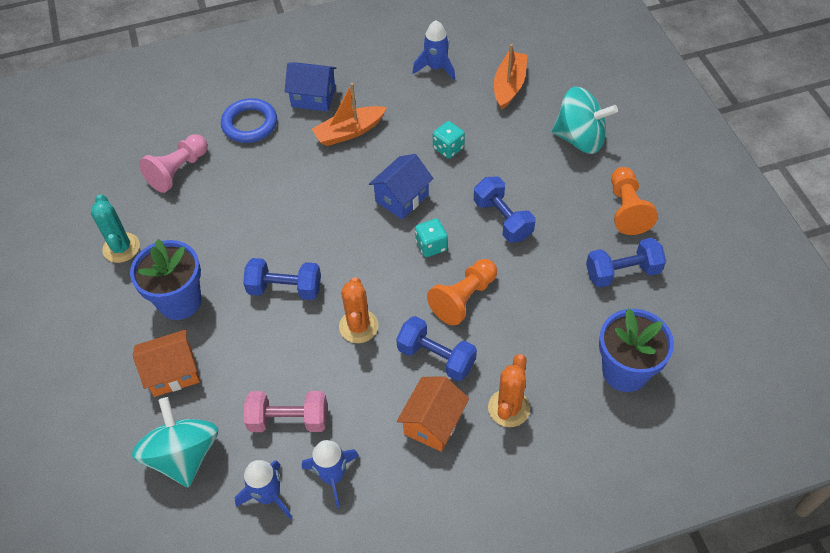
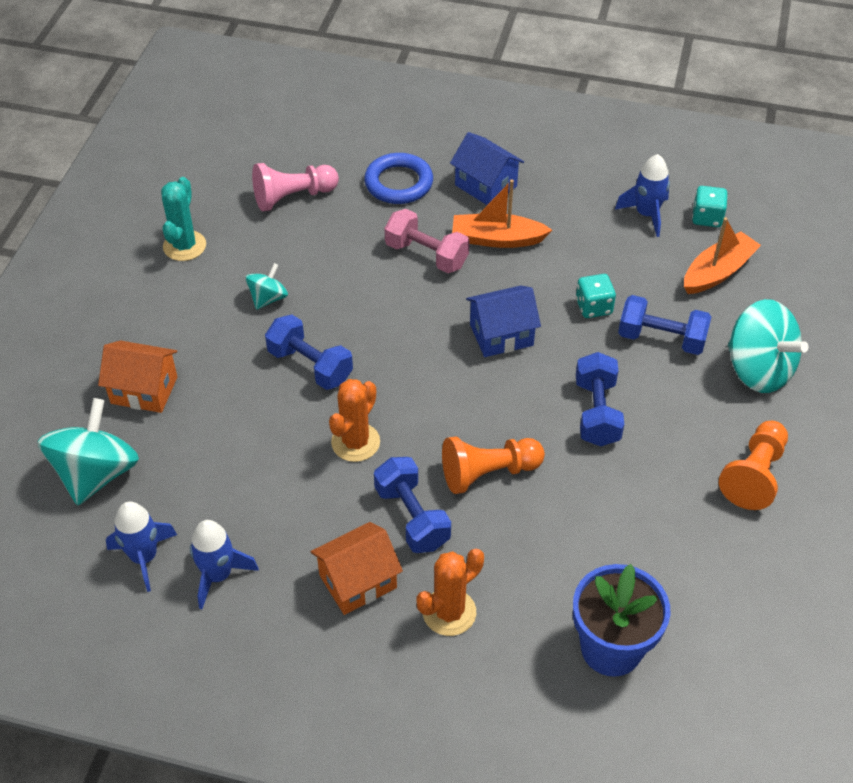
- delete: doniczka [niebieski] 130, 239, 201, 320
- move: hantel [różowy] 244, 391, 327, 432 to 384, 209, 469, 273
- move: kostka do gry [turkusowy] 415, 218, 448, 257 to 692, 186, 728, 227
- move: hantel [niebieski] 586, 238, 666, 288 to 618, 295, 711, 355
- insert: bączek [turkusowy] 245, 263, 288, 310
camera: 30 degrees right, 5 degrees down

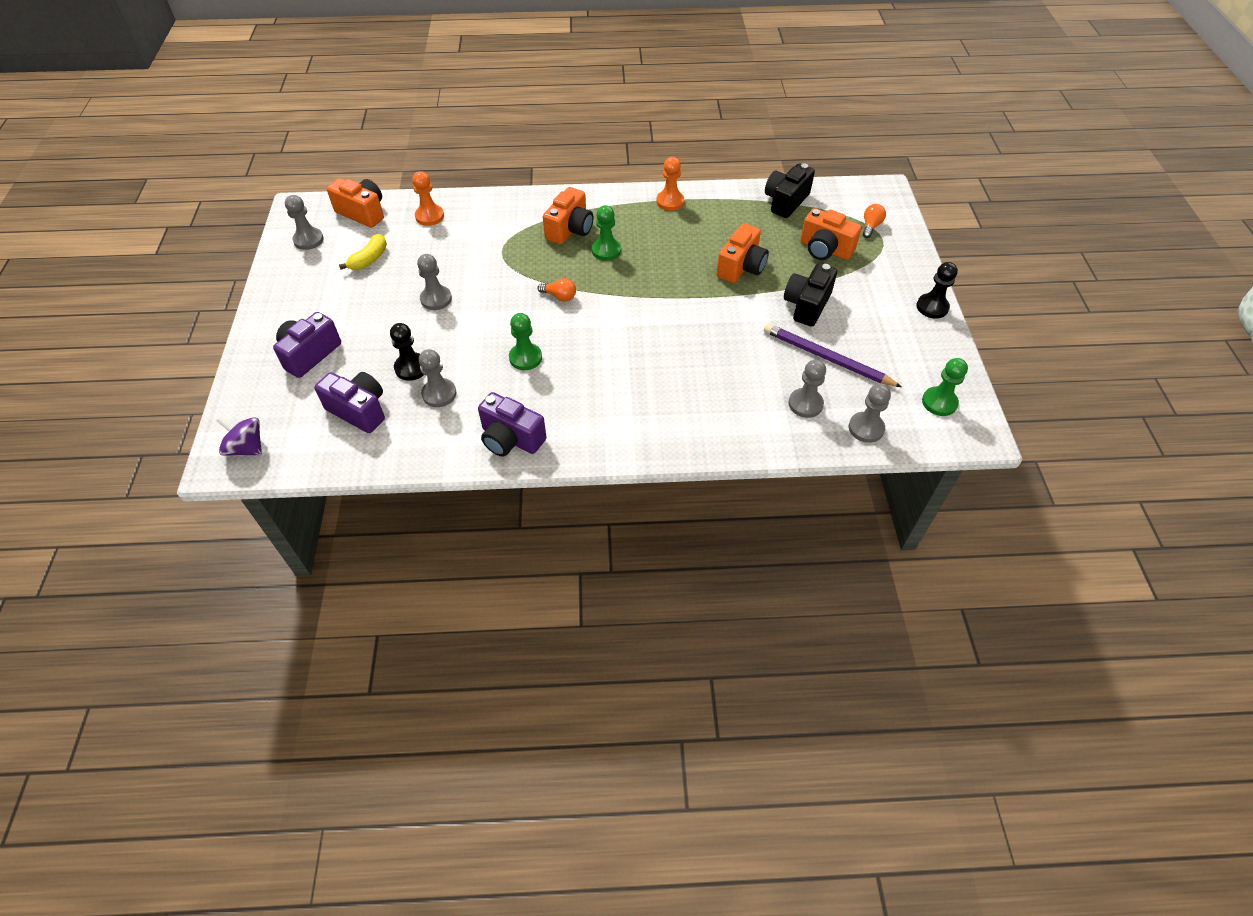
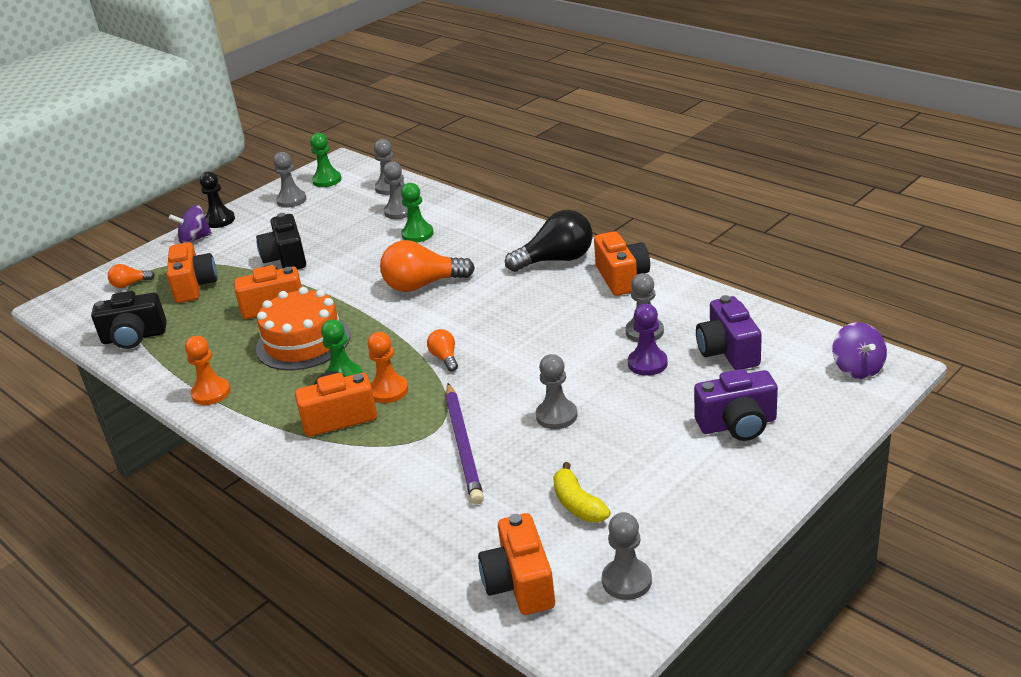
- rotate: banan [żółty] 339, 234, 387, 270 = 553, 462, 611, 523 105 degrees counterclockwise
- recolor: pionek [czarny] 390, 323, 424, 381 to pionek [fioletowy] 628, 303, 668, 376
- move: pionek [pomarańczowy] 412, 171, 444, 226 to 368, 332, 408, 403
- recolor: aparat fotograficzny [fioletowy] 478, 392, 547, 457 to aparat fotograficzny [pomarańczowy] 594, 231, 650, 296
- move: pionek [zielony] 509, 313, 542, 370 to 401, 183, 434, 242
- move: ołówek [fioletowy] 764, 323, 902, 387 to 446, 383, 484, 505
- rotate: aparat fotograficzny [czarny] 784, 263, 837, 327 = 256, 213, 306, 270 90 degrees clockwise
- insert: bączek [fioletowy] 169, 205, 212, 243
- insert: tort [pomarańczowy] 256, 287, 350, 371
- insert: pionek [szary] 273, 152, 306, 208
- insert: żarówka [pomarańczowy] 380, 240, 475, 292
- insert: żarówka [czarny] 505, 210, 593, 272
camera: 130 degrees left, 20 degrees down

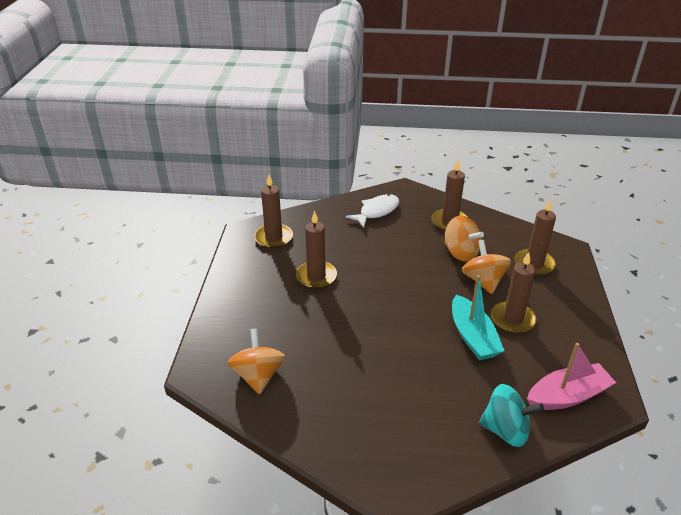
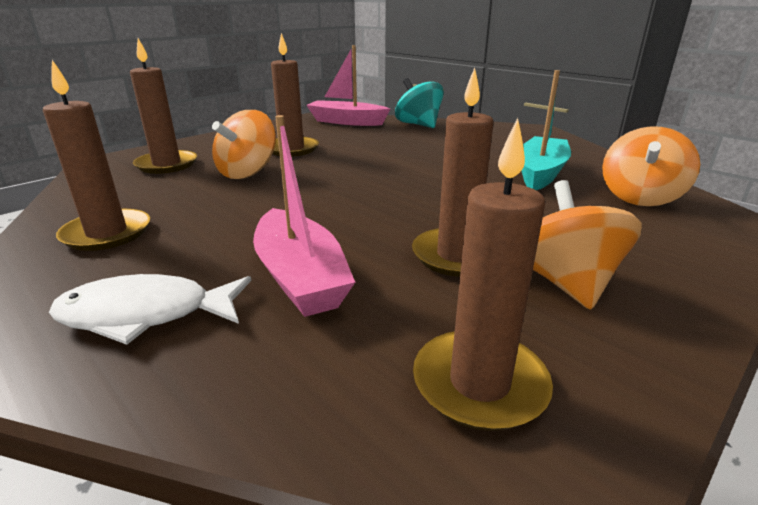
- move: bączek [pomarańczowy] 445, 216, 484, 262 to 533, 180, 642, 310
- move: łódka [turkusowy] 452, 275, 504, 361 to 521, 70, 571, 190
- insert: łódka [różowy] 253, 115, 355, 317
camera: 140 degrees left, 10 degrees down

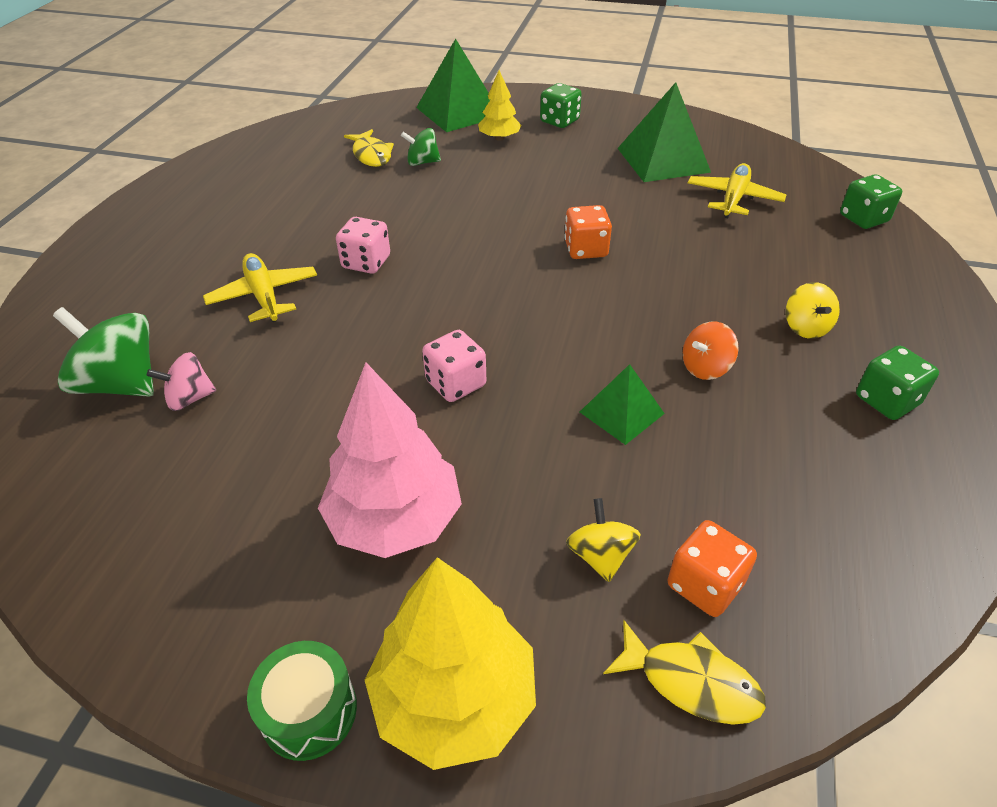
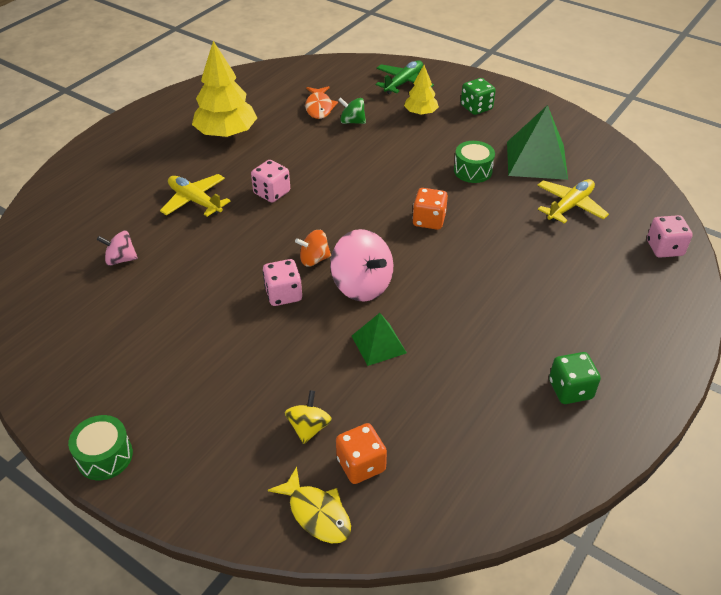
- delete: bączek [zielony] 53, 307, 154, 397
- rotate: samolot [żółty] 203, 253, 317, 322 = 160, 174, 231, 217 45 degrees counterclockwise
- delete: drzewko [różowy] 318, 362, 462, 558
- recolor: ryba [żółty] 344, 129, 394, 167 to ryba [pomarańczowy] 305, 86, 338, 119
- move: drzewko [żółty] 365, 557, 536, 770 to 192, 41, 257, 138
- replace: piramida [zielony] 416, 39, 490, 132 to samolot [zielony] 376, 60, 434, 94
- move: bączek [pomarańczowy] 683, 322, 739, 380 to 295, 230, 331, 266
- delete: bączek [żółty] 785, 282, 840, 339
- recolor: kostka do gry [zielony] 840, 174, 902, 229 to kostka do gry [różowy] 647, 215, 693, 258
- insert: bączek [różowy] 330, 229, 393, 302
- insert: bęben [zielony] 454, 141, 495, 183
camera: 20 degrees right, 0 degrees up

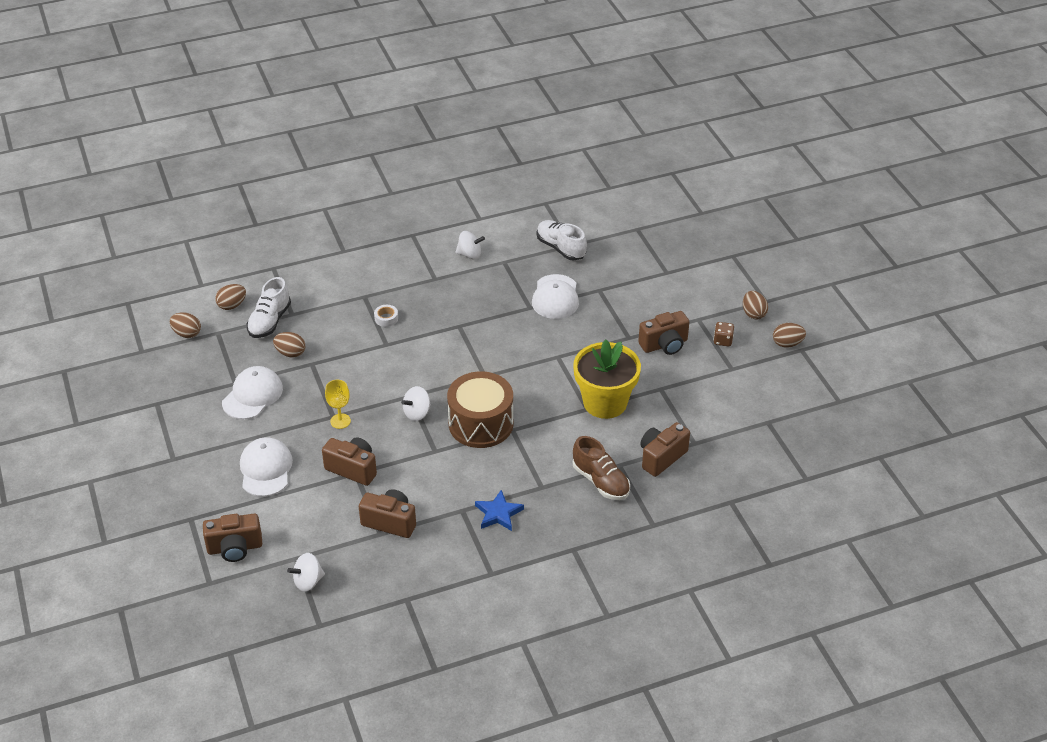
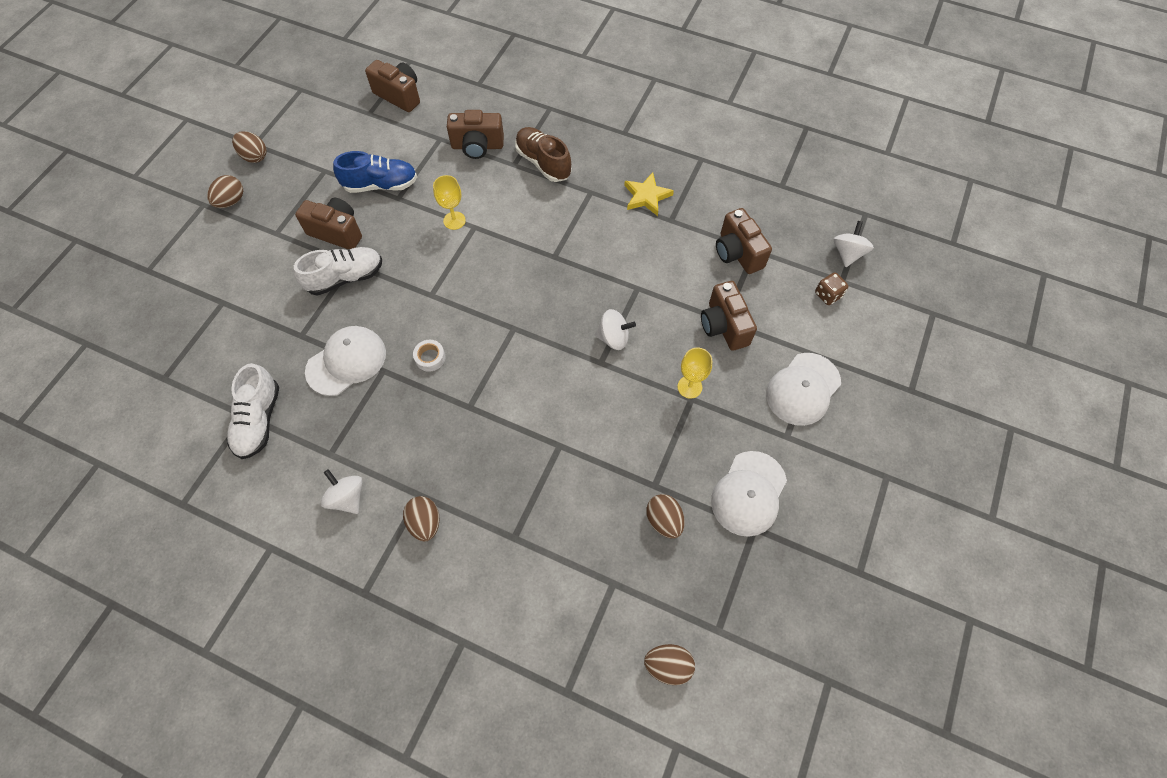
- move: jajko [brązowy] 170, 313, 201, 338 to 403, 496, 440, 541
- move: aparat fotograficzny [brązowy] 203, 513, 262, 562 to 365, 60, 420, 112
- rotate: czapka [biały] 222, 366, 283, 419 = 711, 451, 787, 537 45 degrees counterclockwise
- move: but [biały] 247, 277, 291, 338 to 294, 247, 382, 295
- rotate: bączek [biały] 287, 553, 325, 592 = 833, 221, 874, 267 90 degrees counterclockwise
- move: taśma klejąca [biały] 374, 305, 398, 327 to 413, 340, 445, 372
- delete: bęben [brązowy] 447, 371, 513, 448
- recolor: gwiazda [niebieski] 475, 490, 524, 531 to gwiazda [żółty] 624, 172, 674, 216
- replace: doniczka [żółty] 573, 340, 641, 419 to kielich [żółty] 433, 175, 466, 230
- rotate: but [brązowy] 573, 436, 630, 500 = 515, 127, 572, 182 45 degrees counterclockwise
- move: kostka do gry [brązowy] 713, 322, 734, 346 to 815, 272, 848, 305
- insert: but [niebieski] 333, 151, 417, 193
camera: 135 degrees left, 20 degrees up

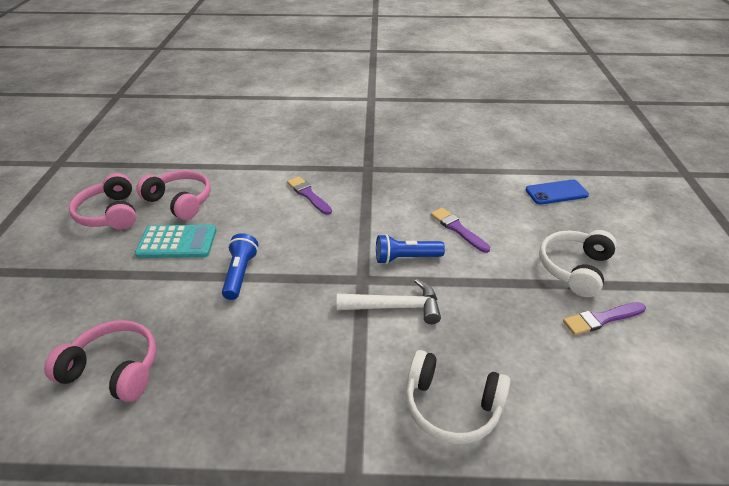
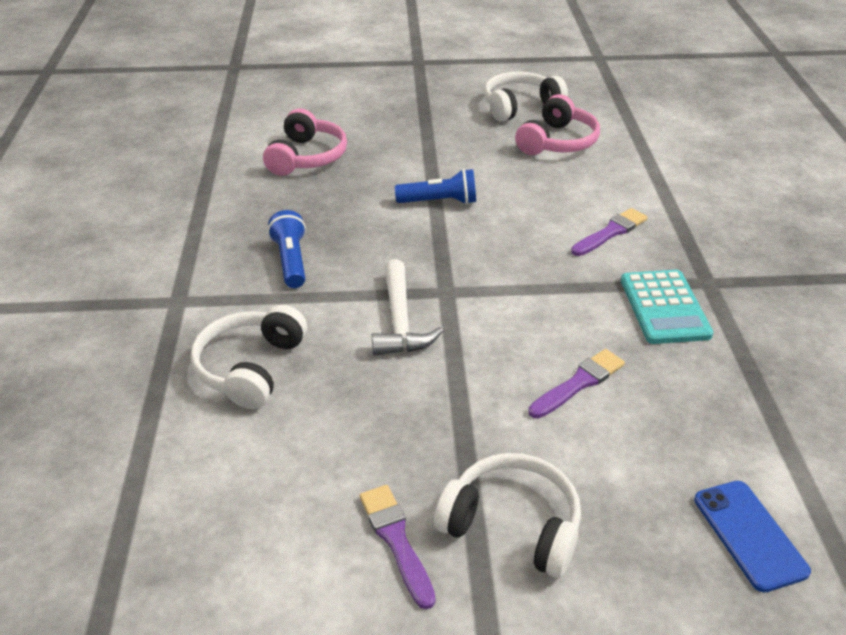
- recolor: słuchawki [różowy] 69, 173, 136, 230 to słuchawki [biały] 484, 72, 568, 122
- move: kalkulator [turkusowy] 135, 225, 216, 258 to 621, 270, 713, 344
- move: latarka [niebieski] 376, 234, 445, 264 to 268, 210, 306, 288
camera: 85 degrees right, 0 degrees up

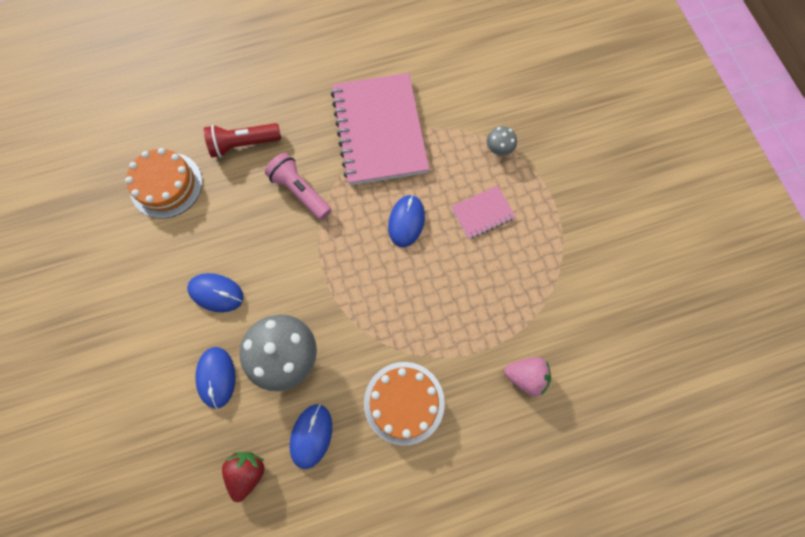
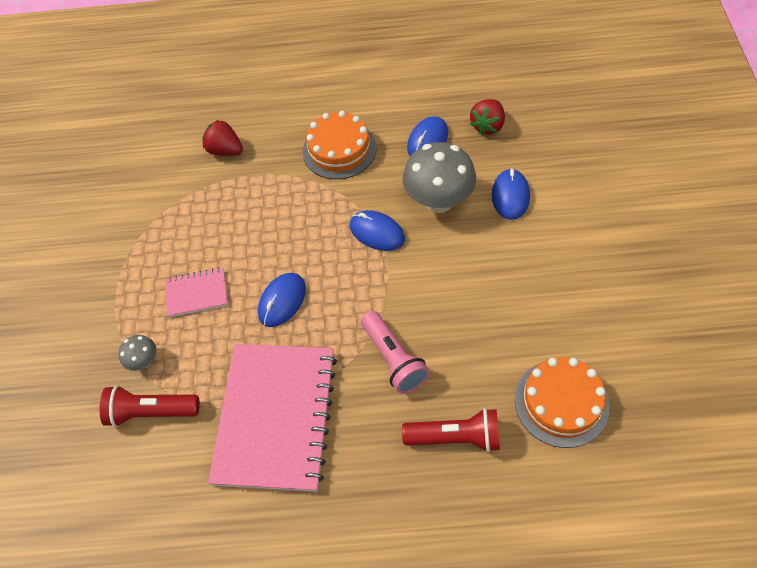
- move: myszka [niebieski] 187, 273, 244, 312 to 350, 210, 405, 251
- recolor: truskawka [różowy] 504, 357, 551, 397 to truskawka [czerwony] 202, 120, 243, 156
- insert: latarka [czerwony] 100, 385, 199, 427
camera: 160 degrees left, 15 degrees down

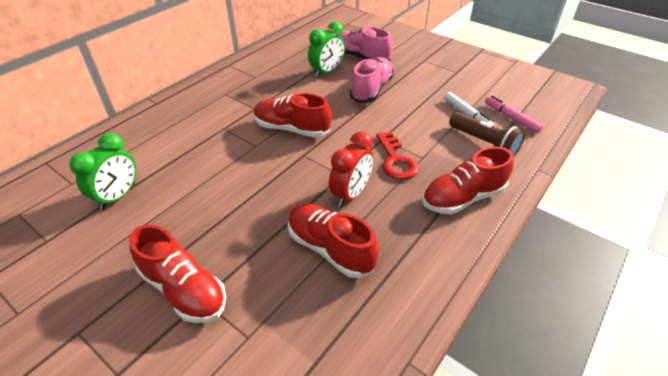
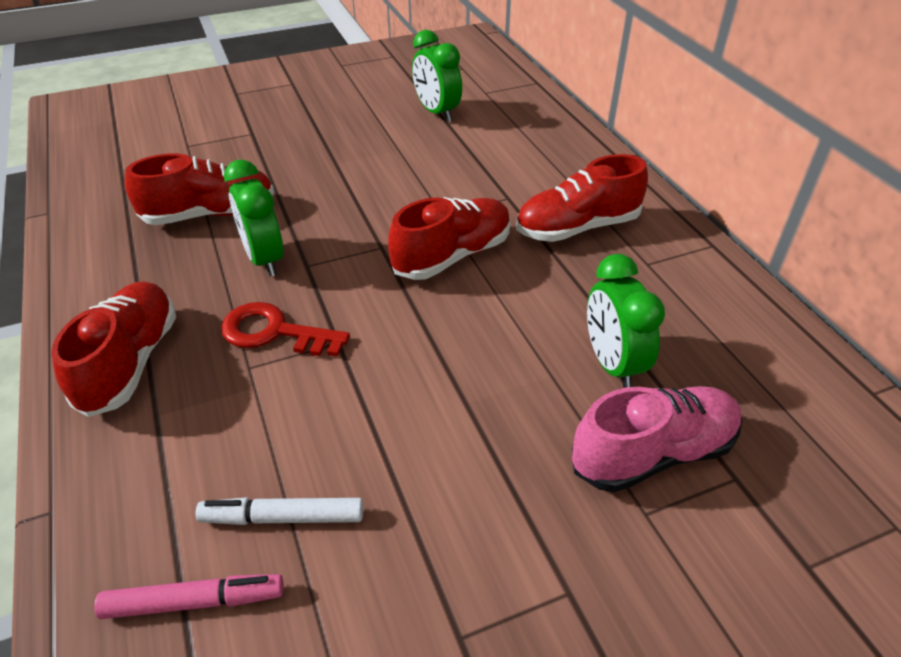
- move: but [czerwony] 129, 225, 226, 323 to 516, 154, 648, 242
- recolor: budzik [czerwony] 329, 131, 373, 207 to budzik [zielony] 224, 160, 284, 277
- delete: but [różowy] 349, 57, 394, 103
- delete: latarka [brązowy] 449, 112, 525, 157
camera: 120 degrees right, 0 degrees up

